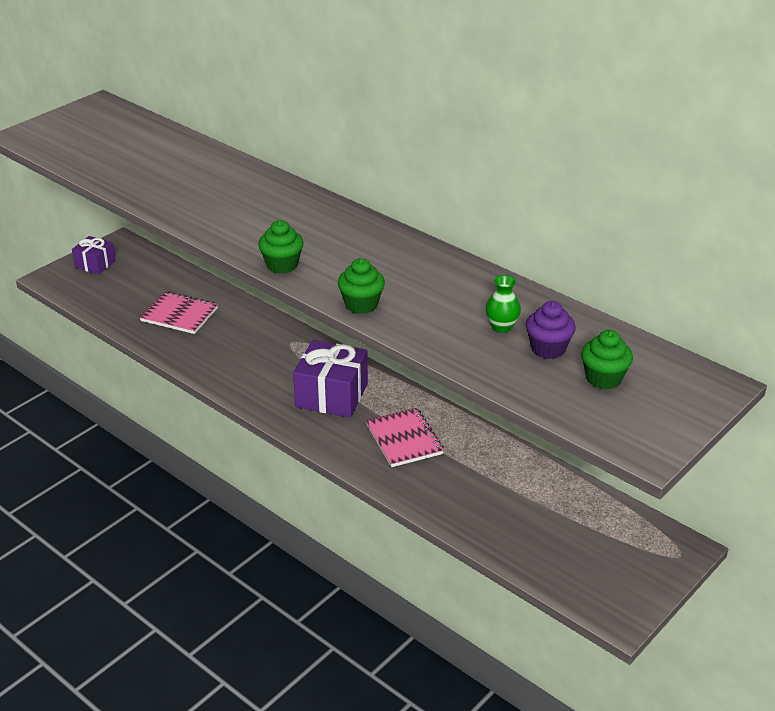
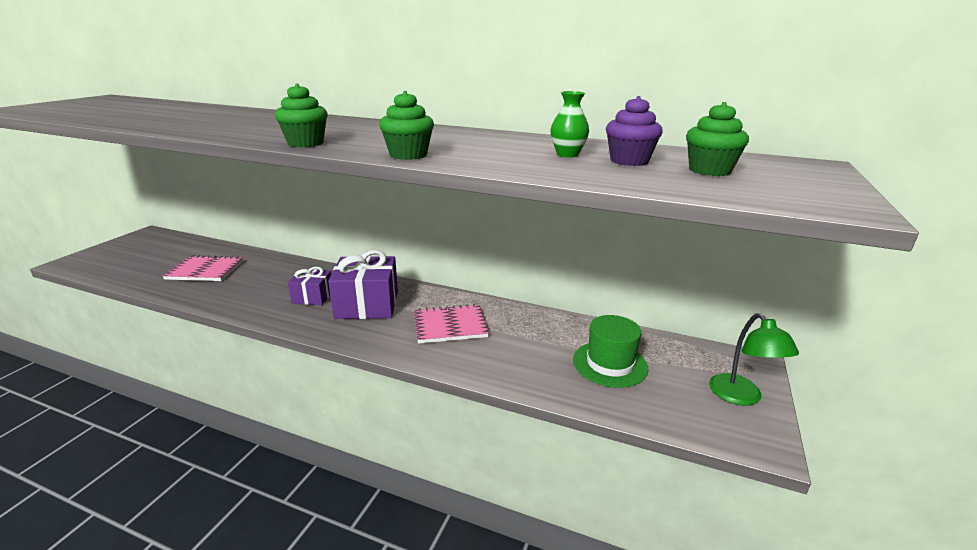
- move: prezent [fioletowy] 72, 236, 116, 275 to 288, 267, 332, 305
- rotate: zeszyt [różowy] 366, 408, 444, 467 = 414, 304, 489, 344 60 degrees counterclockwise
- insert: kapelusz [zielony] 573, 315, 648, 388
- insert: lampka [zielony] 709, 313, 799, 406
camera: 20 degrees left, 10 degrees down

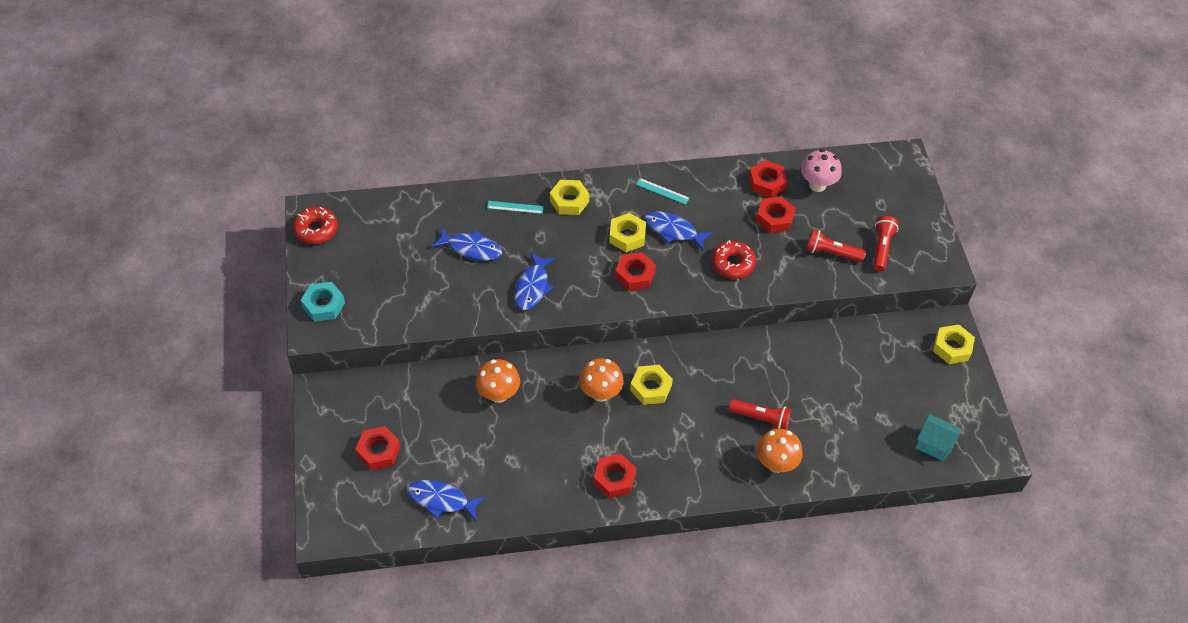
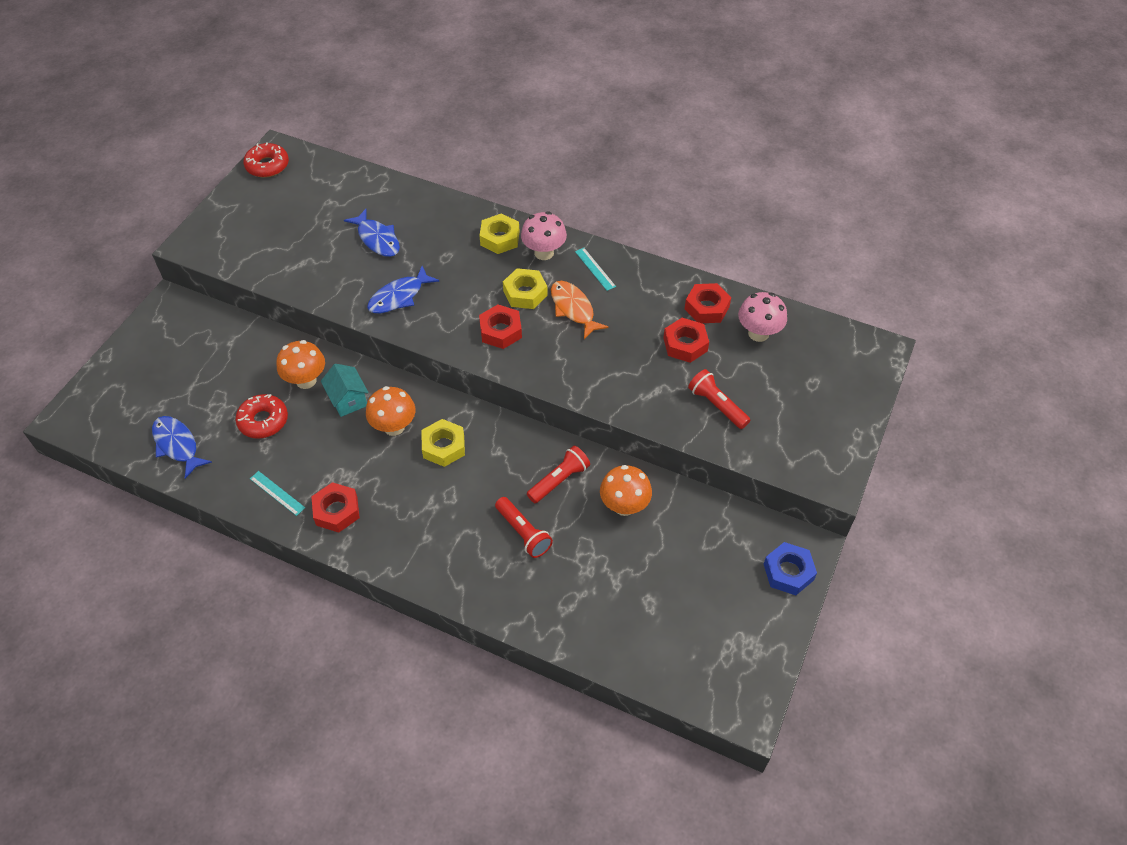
- delete: nakrętka [turkusowy] 301, 282, 345, 322
- delete: nakrętka [czerwony] 355, 426, 401, 470
- move: linijka [turkusowy] 487, 201, 544, 214 to 250, 471, 305, 516
- recolor: ryba [niebieski] 645, 212, 713, 250 to ryba [pomarańczowy] 551, 281, 609, 339
- move: donut [czerwony] 712, 240, 756, 279 to 236, 394, 288, 439
- move: grzyb [pomarańczowy] 756, 429, 803, 473 to 600, 465, 652, 516
- move: latarka [czerwony] 873, 216, 898, 272 to 527, 446, 590, 503
- move: domek [turkusowy] 915, 414, 961, 461 to 321, 364, 369, 417
- recolor: nakrętka [żółty] 933, 324, 975, 364 to nakrętka [niebieski] 764, 542, 817, 595
- insert: grzyb [różowy] 521, 212, 567, 260
camera: 35 degrees right, 0 degrees up

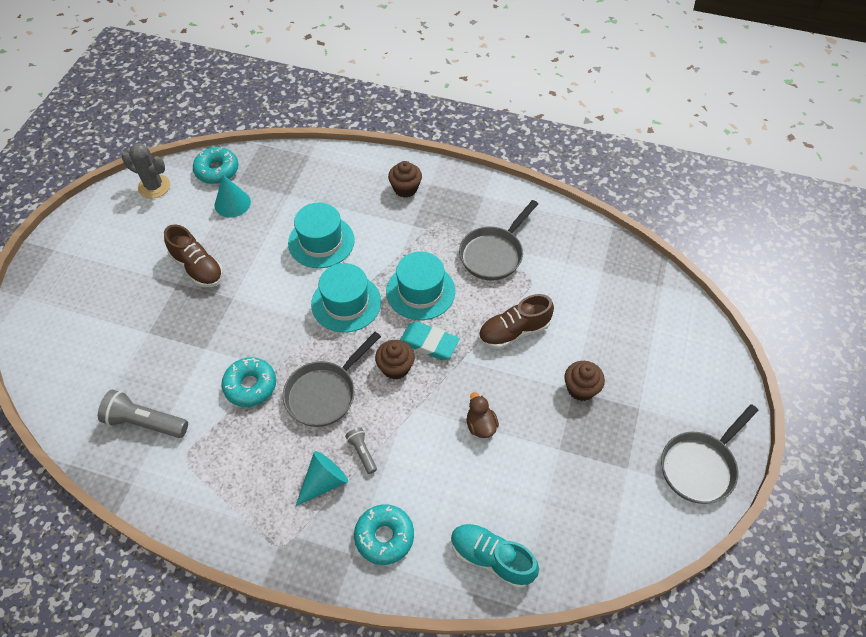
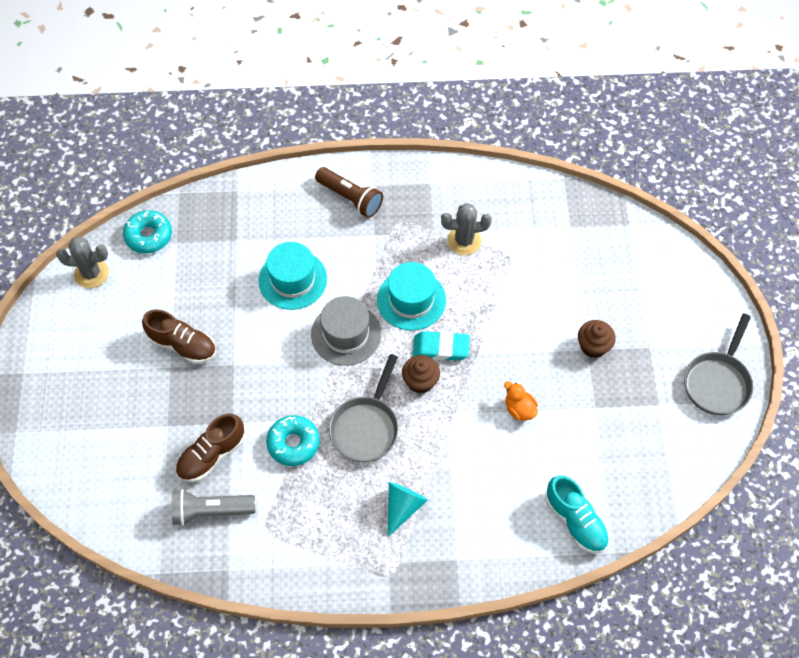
- delete: stożek [turkusowy] 215, 175, 251, 218
- recolor: kapelusz [turkusowy] 311, 263, 381, 333 to kapelusz [szary] 311, 296, 381, 366
- delete: latarka [szary] 345, 427, 377, 474
- delete: donut [turkusowy] 354, 504, 414, 565
- replace: muffinka [brązowy] 388, 161, 422, 197 to latarka [brązowy] 315, 167, 383, 218
- rotate: but [turkusowy] 451, 524, 539, 589 = 545, 475, 609, 554 135 degrees counterclockwise
- replace: patelnia [szary] 459, 200, 538, 281 to kaktus [szary] 441, 203, 492, 255
- recolor: kaczka [brązowy] 466, 392, 499, 438 to kaczka [pomarańczowy] 504, 381, 538, 421
- move: but [brązowy] 479, 294, 554, 349 to 176, 413, 245, 482
camera: 20 degrees left, 5 degrees up

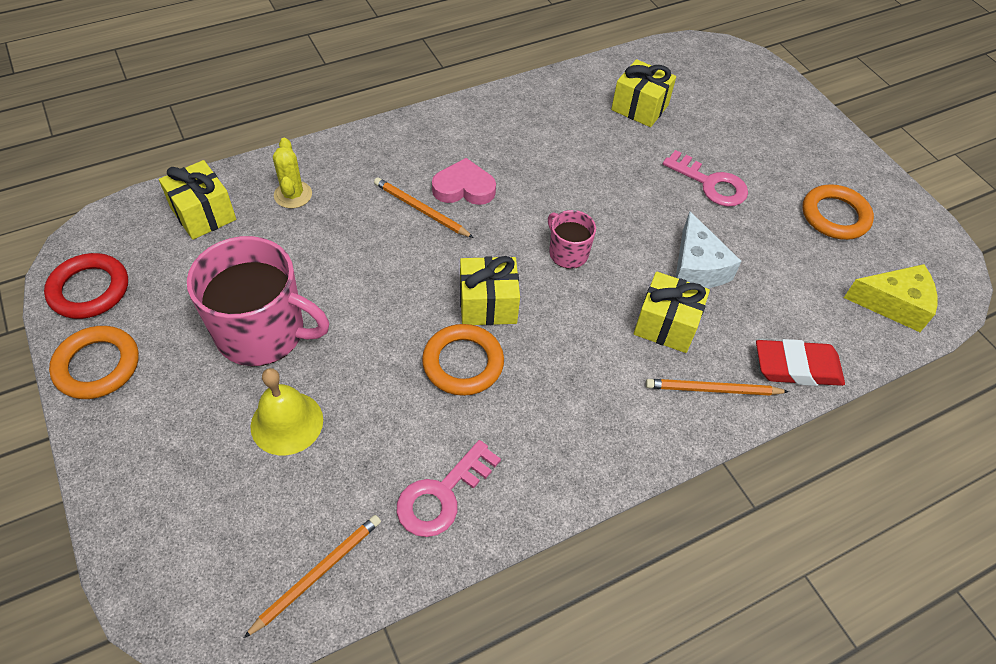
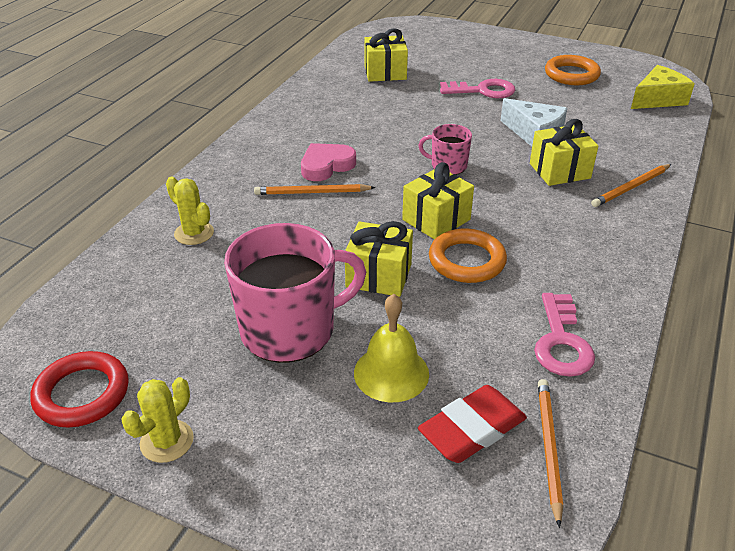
- replace: pierścień [pomarańczowy] 49, 326, 139, 399 to kaktus [żółty] 121, 377, 194, 463
- move: prezent [żółty] 159, 160, 236, 240 to 345, 221, 413, 297
- move: gumka do mazania [czerwony] 756, 339, 845, 386 to 418, 385, 527, 463
camera: 35 degrees left, 15 degrees down

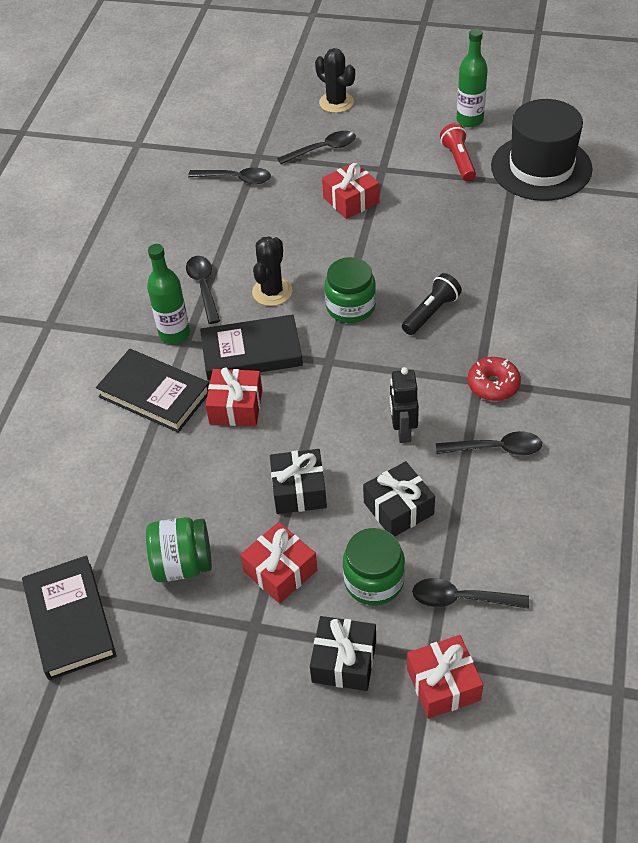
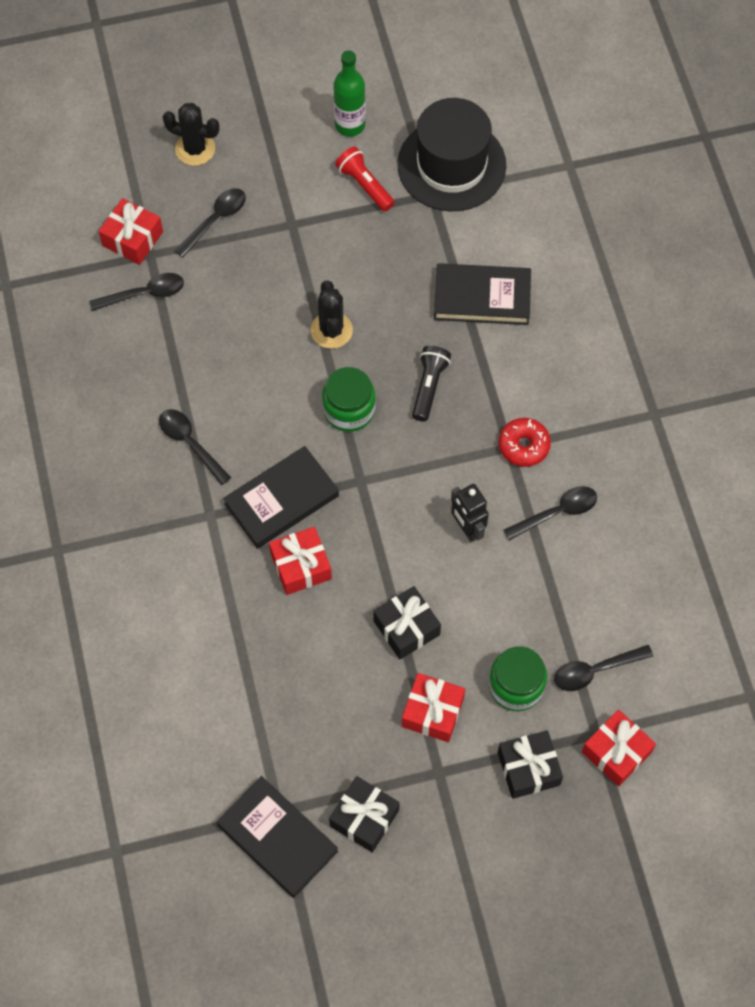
- move: książka [czarny] 96, 349, 209, 433 to 434, 263, 531, 325
- delete: słoik [zielony] 146, 517, 212, 582
- delete: butelka [zielony] 147, 244, 190, 344
- move: kaktus [czarny] 252, 236, 292, 306 to 311, 280, 353, 349
- move: prezent [czerwony] 322, 162, 379, 219 to 99, 198, 163, 265
- move: prezent [czarny] 363, 461, 435, 537 to 329, 776, 400, 852
camera: 30 degrees left, 15 degrees up

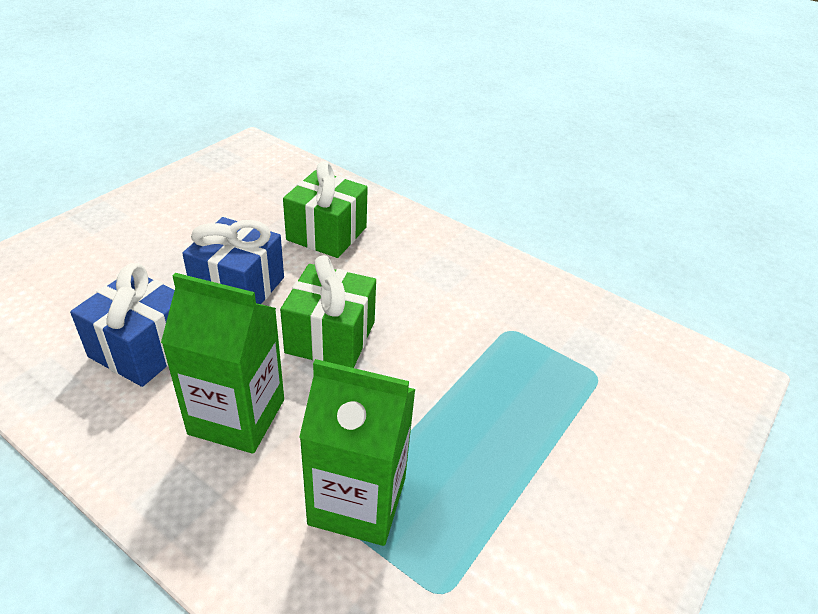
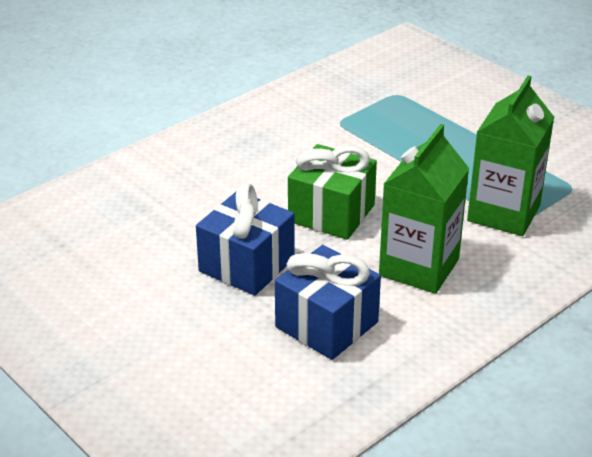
- delete: prezent [zielony] 283, 161, 368, 258
camera: 75 degrees left, 5 degrees down

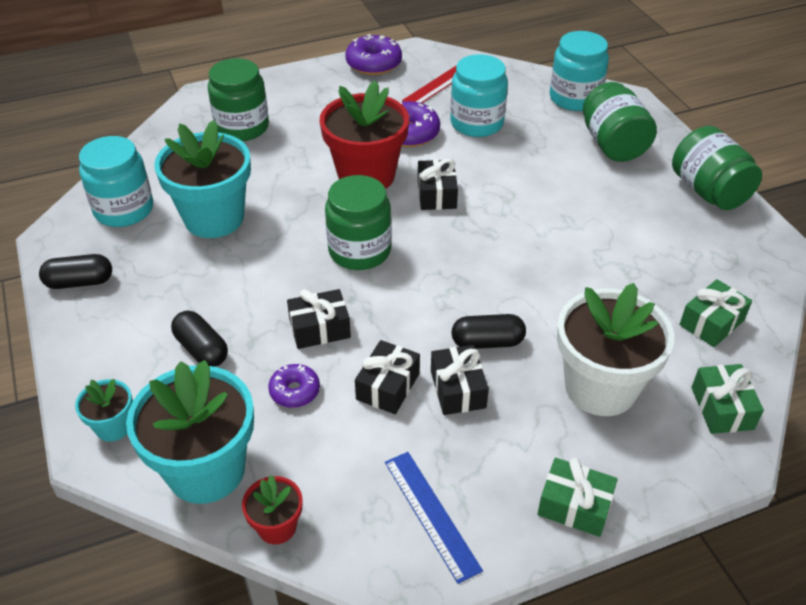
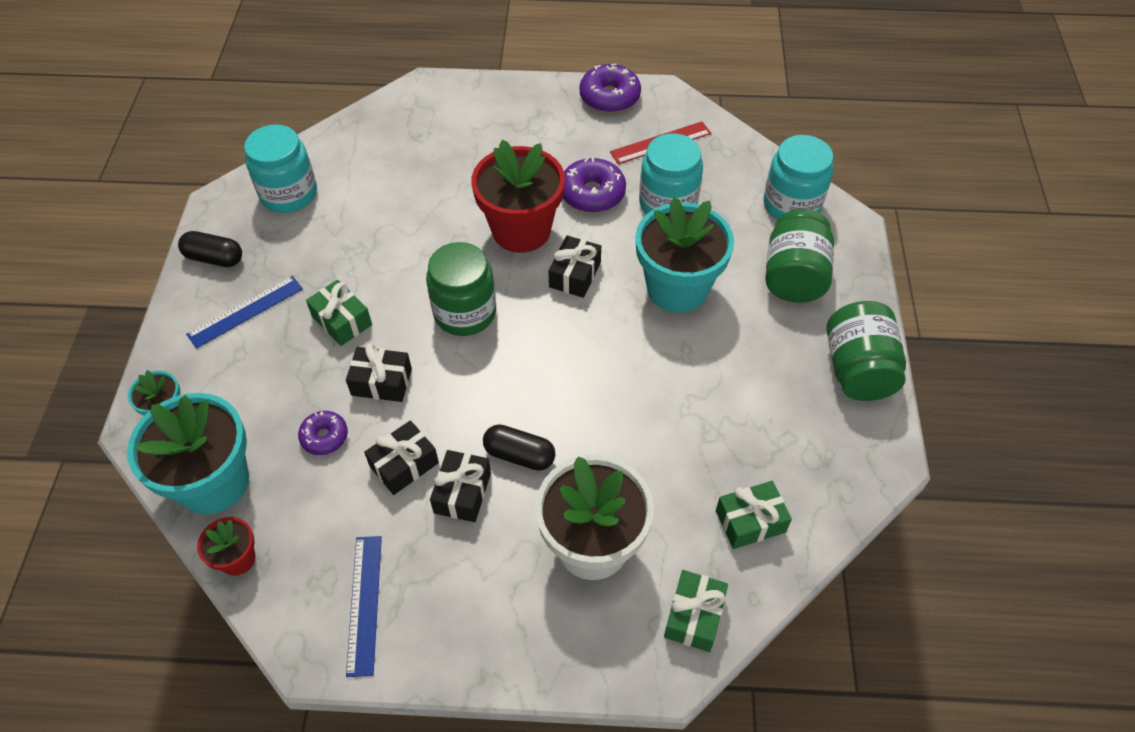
- move: doniczka [turkusowy] 154, 120, 251, 238 to 635, 197, 734, 313
- delete: kapsułka [czarny] 171, 311, 228, 367
- delete: słoik [zielony] 208, 58, 269, 141
- move: prezent [zielony] 537, 458, 618, 537 to 306, 280, 372, 346
- insert: linijka [niebieski] 186, 276, 303, 349
camera: 25 degrees right, 10 degrees up

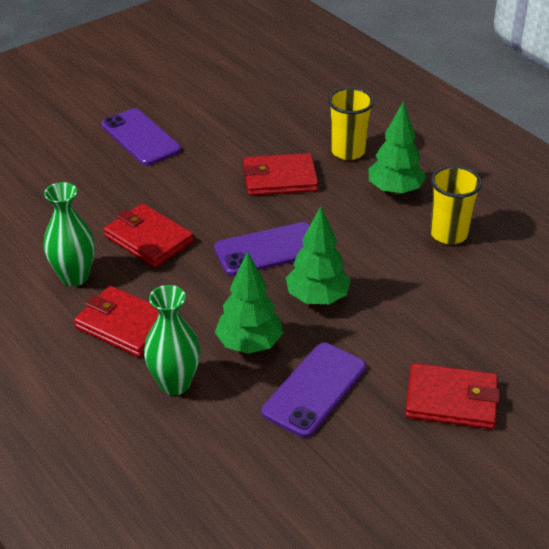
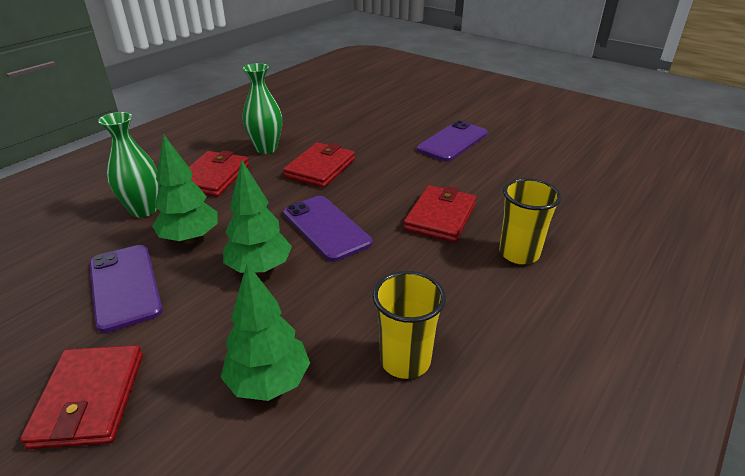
- rotate: portfel [czerwony] 243, 153, 318, 196 = 404, 185, 477, 242 45 degrees clockwise
- rotate: telefon [fioletowy] 261, 343, 366, 438 = 90, 245, 163, 333 45 degrees clockwise
- move: drzewko [zielony] 369, 102, 426, 195 to 221, 263, 310, 401
camera: 75 degrees right, 5 degrees down

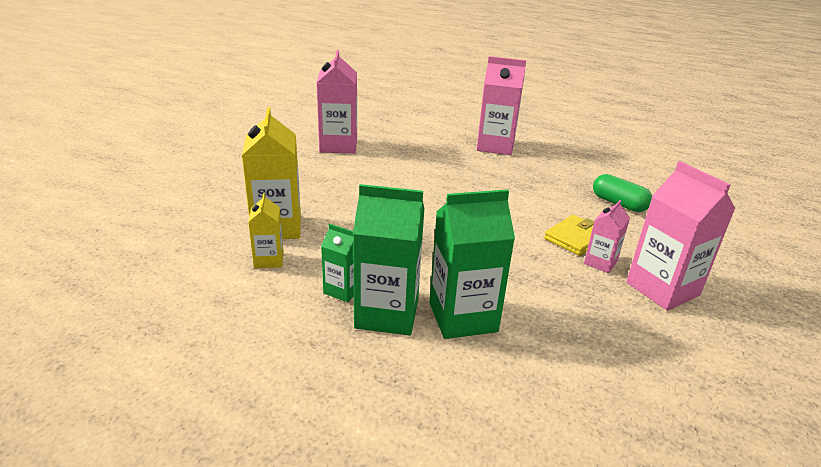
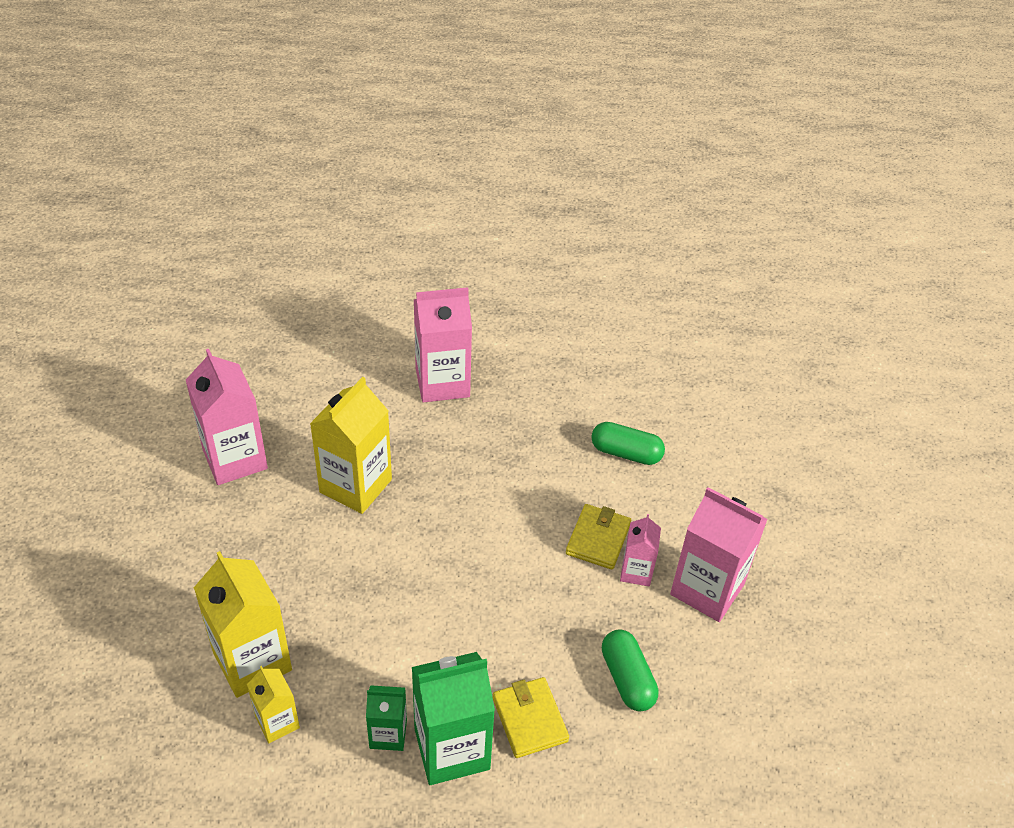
- replace: karton mleka [zielony] 429, 189, 515, 339 to portfel [żółty] 493, 677, 569, 758
- insert: karton mleka [żółty] 310, 377, 392, 514
- insert: kapsułka [zielony] 602, 629, 658, 711
camera: 25 degrees left, 15 degrees up

